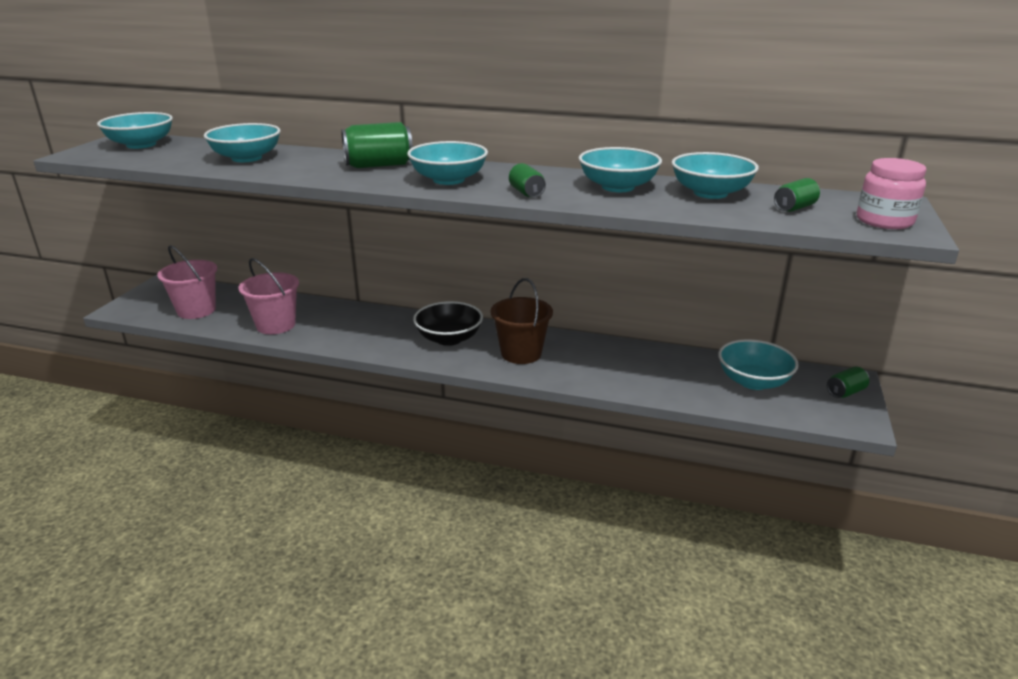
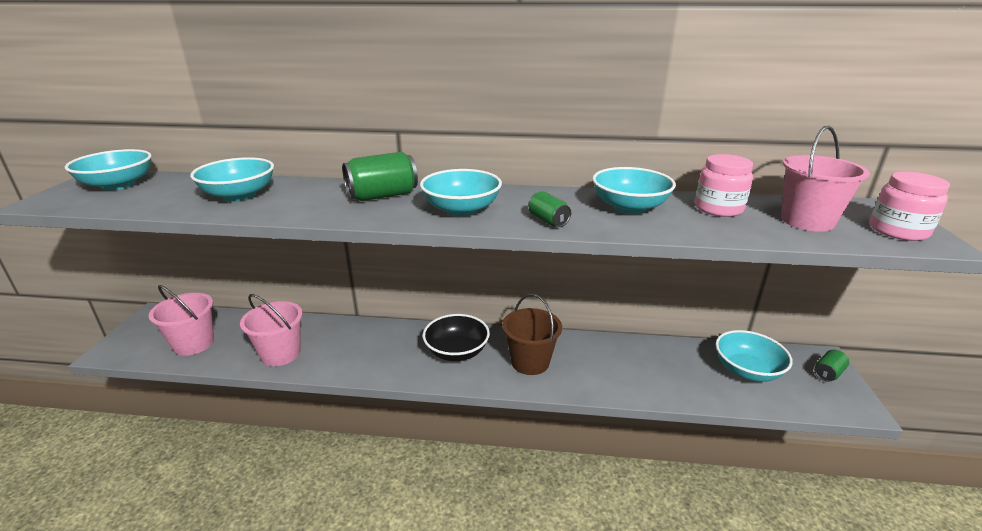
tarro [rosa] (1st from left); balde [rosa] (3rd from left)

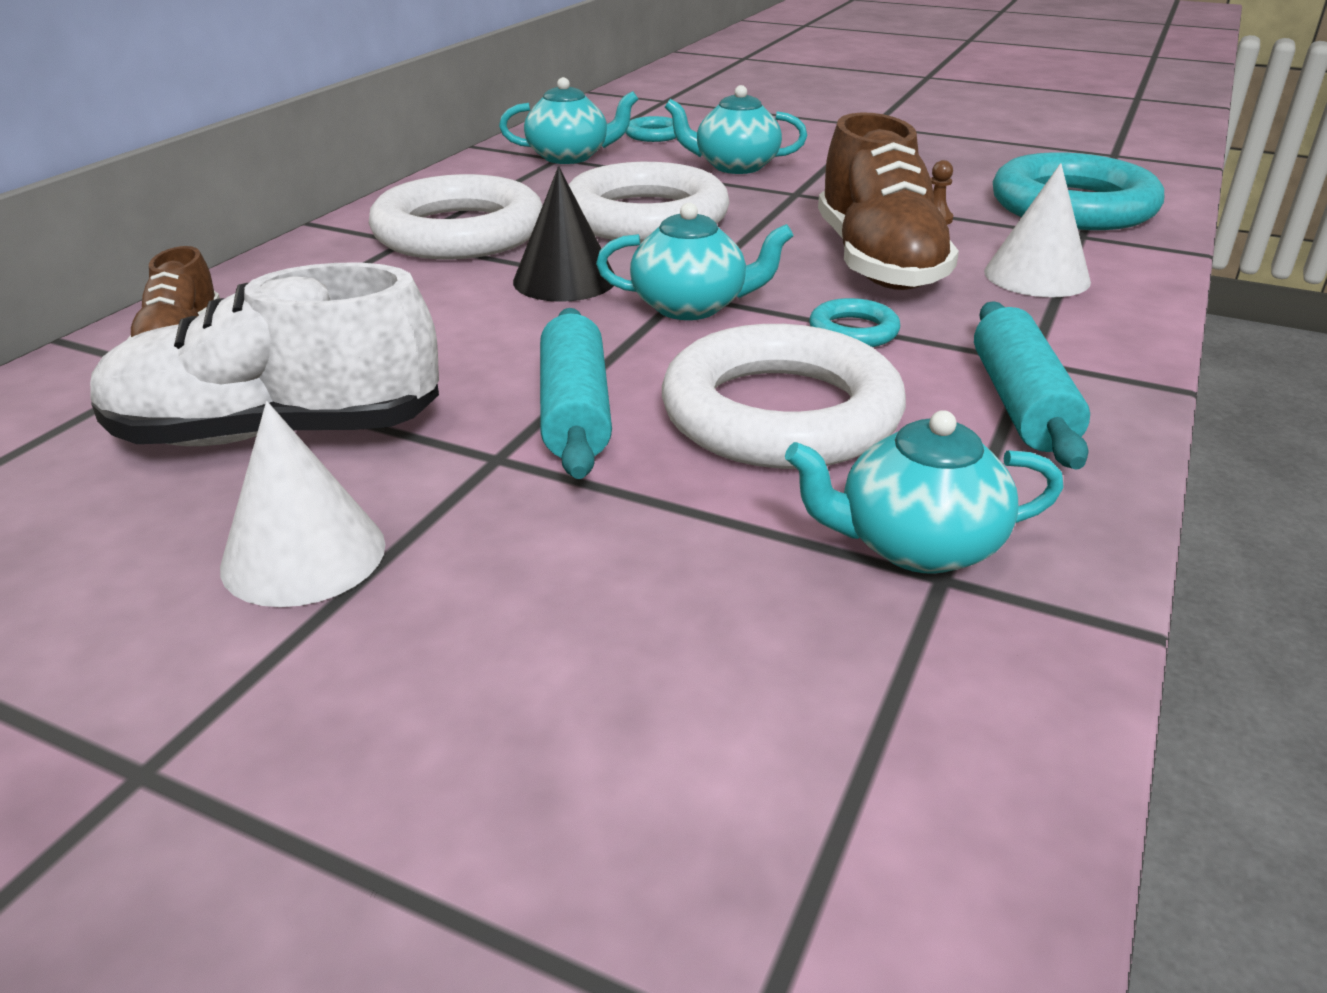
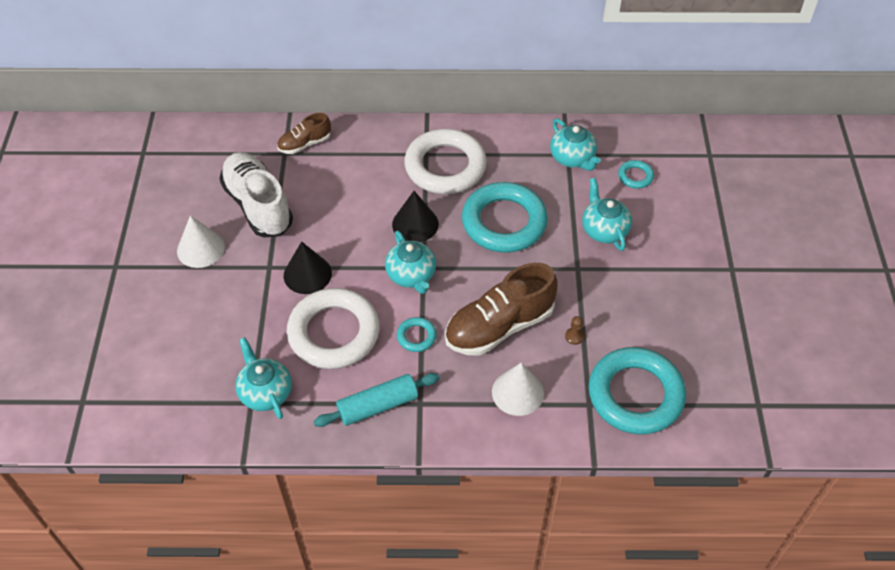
cono [negro] (1st from left); anillo [turquesa] (2nd from left)

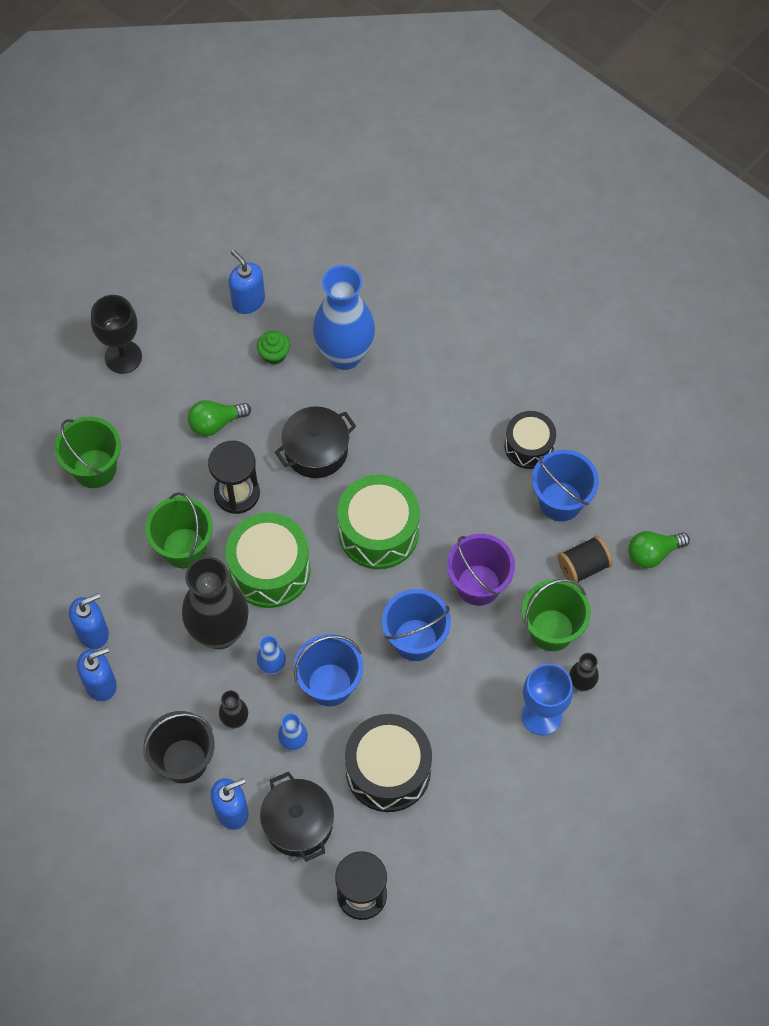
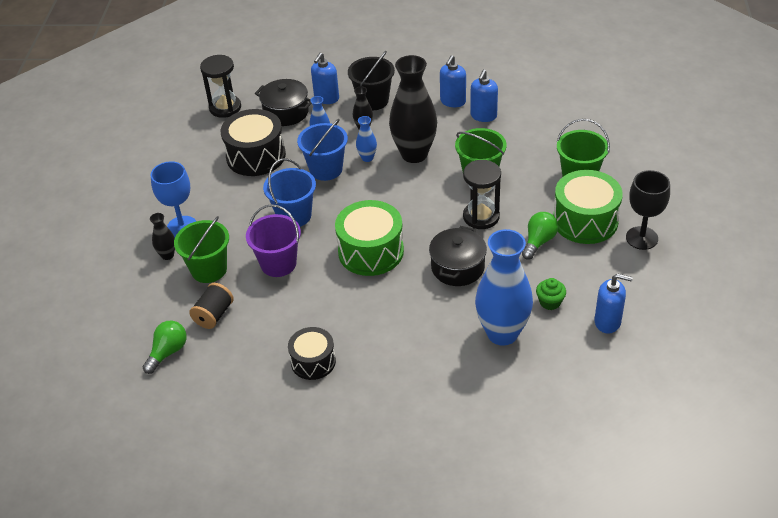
balde [azul] (3rd from left in the first image); tambor [verde] (2nd from left)

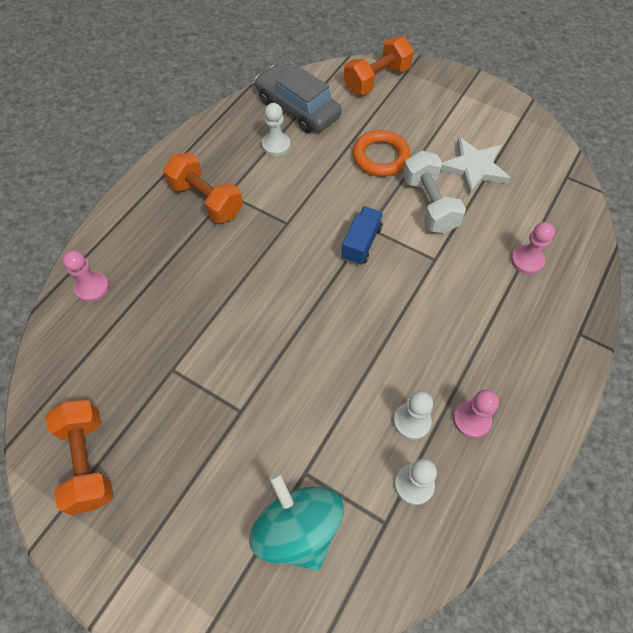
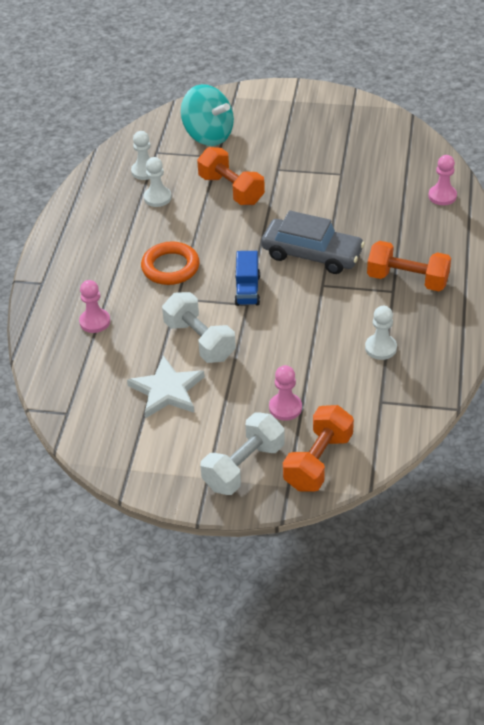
mancuerna [blanco] (2nd from left); mancuerna [naranja] (1st from left); coche [gris]; anillo [naranja]; peón [rosa] (2nd from left)

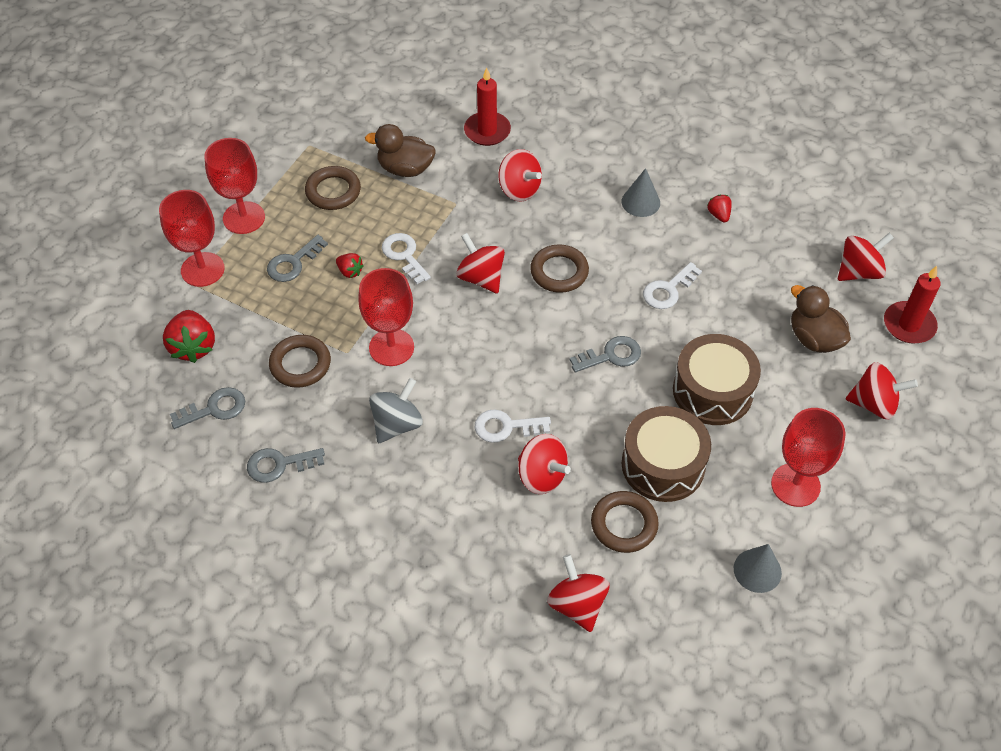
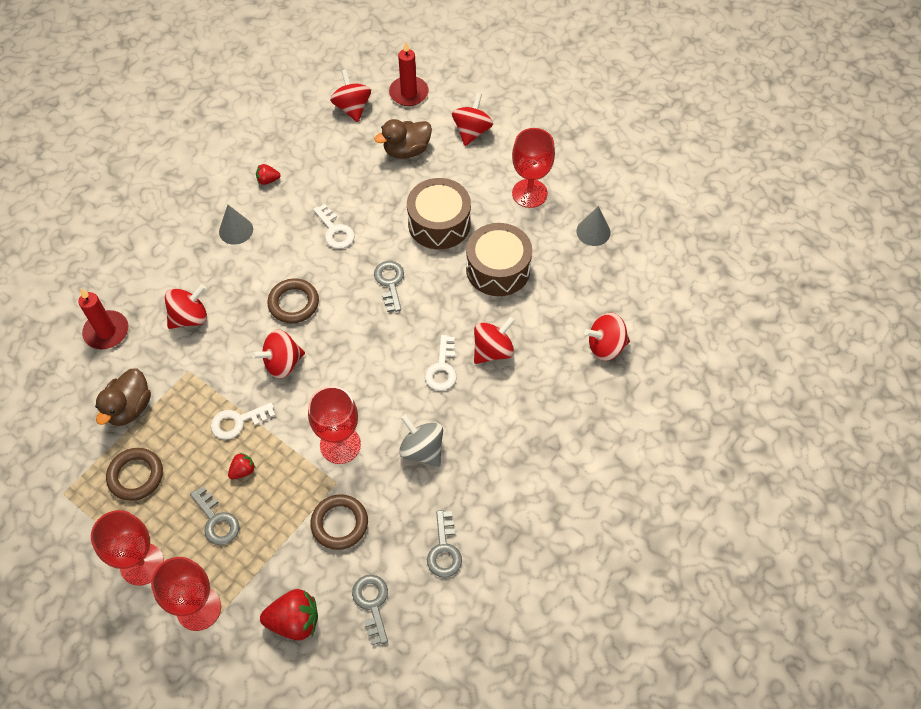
anillo [marrón] (4th from left in the first image)

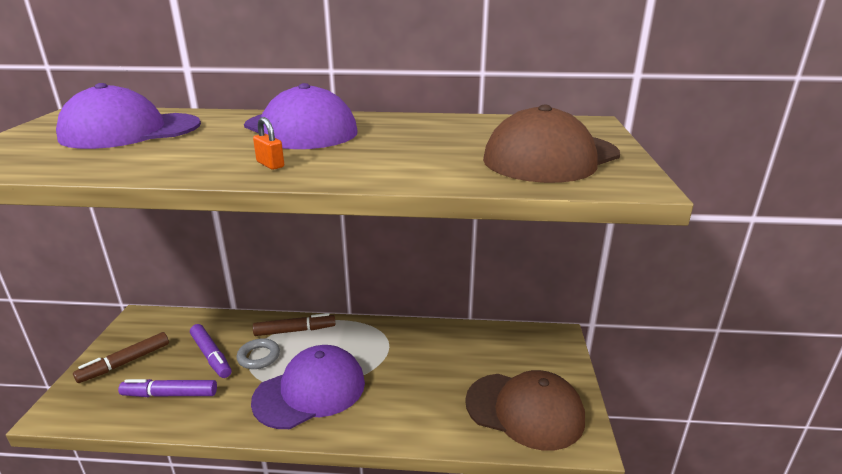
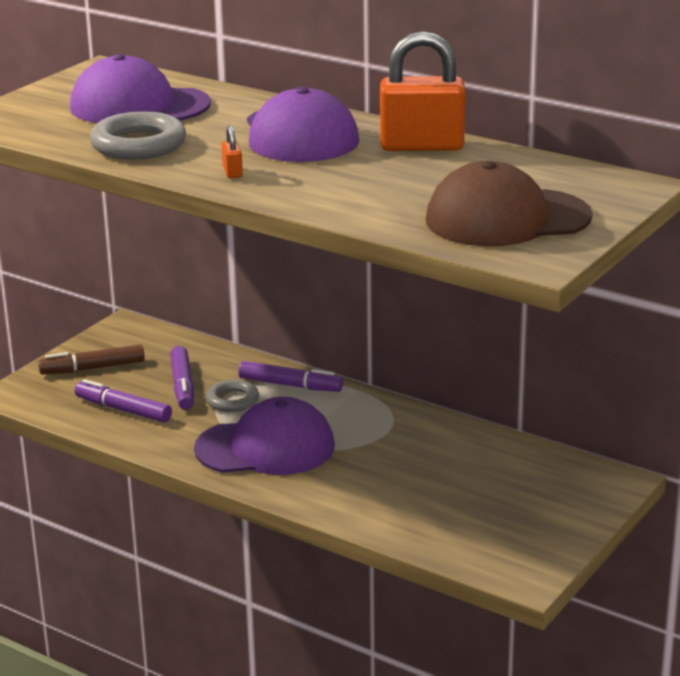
gorra [marrón] (1st from left in the first image); anillo [gris] (1st from left); candado [naranja] (2nd from left); rotulador [morado] (3rd from left)

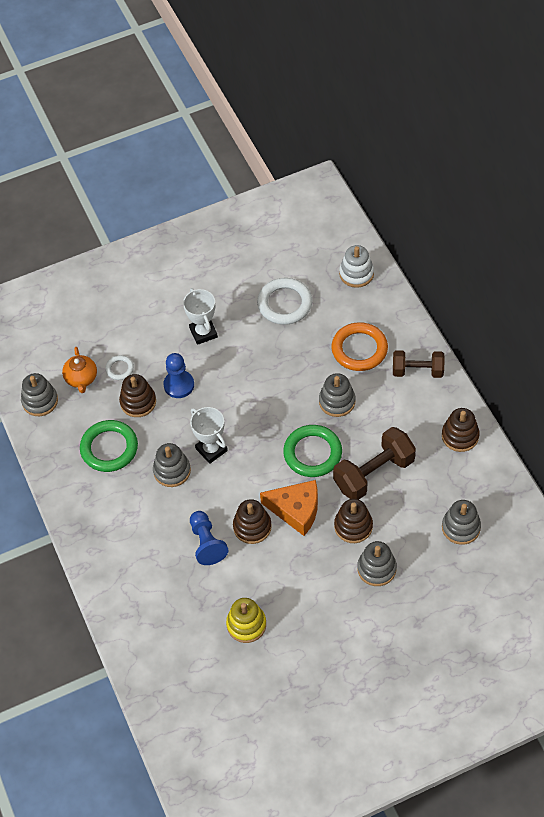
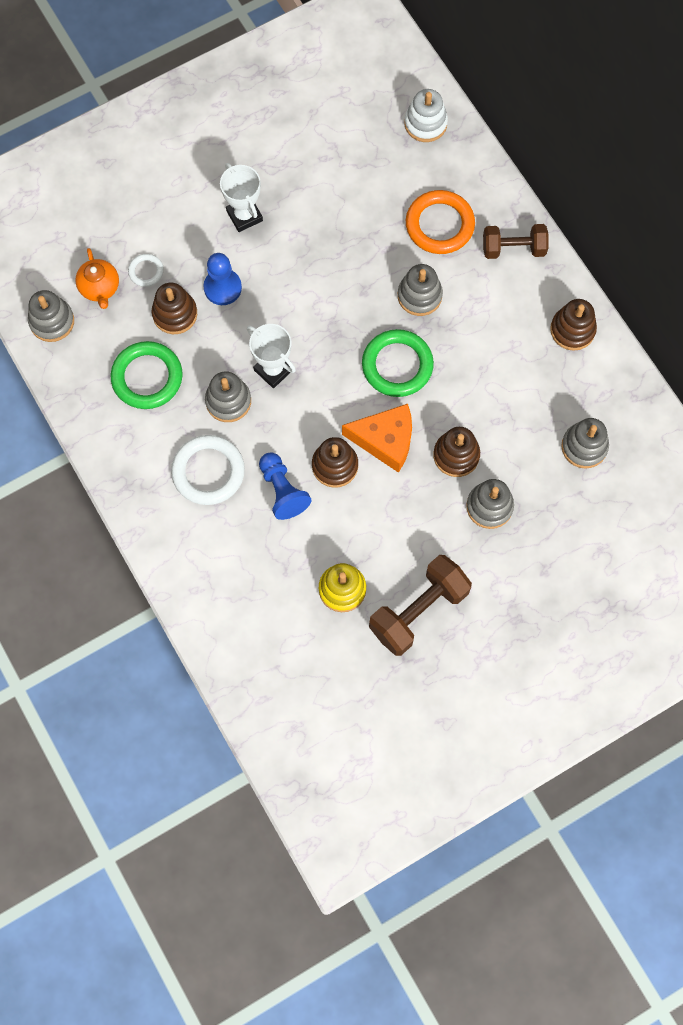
anillo [blanco] (2nd from left); mancuerna [marrón] (1st from left)

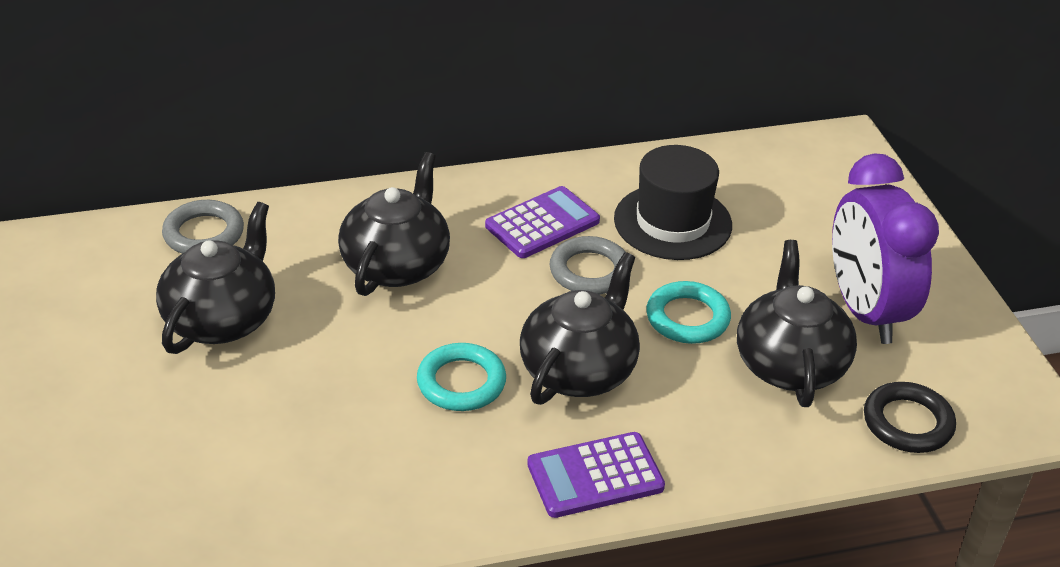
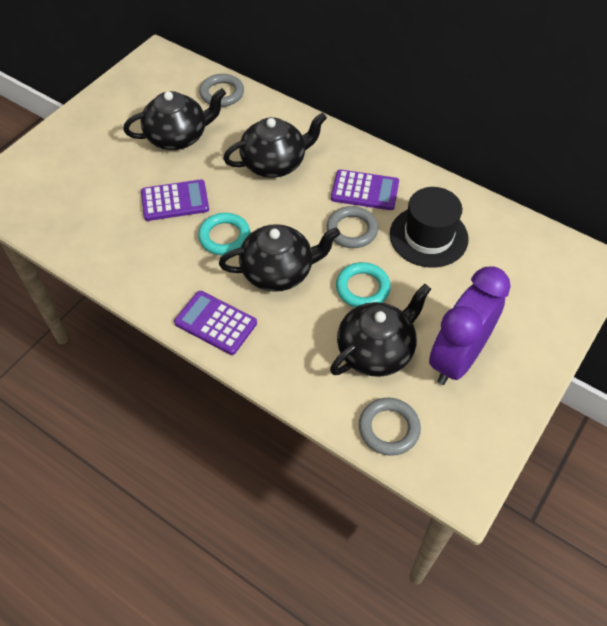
calculadora [morado] (1st from left); anillo [gris] (3rd from left)

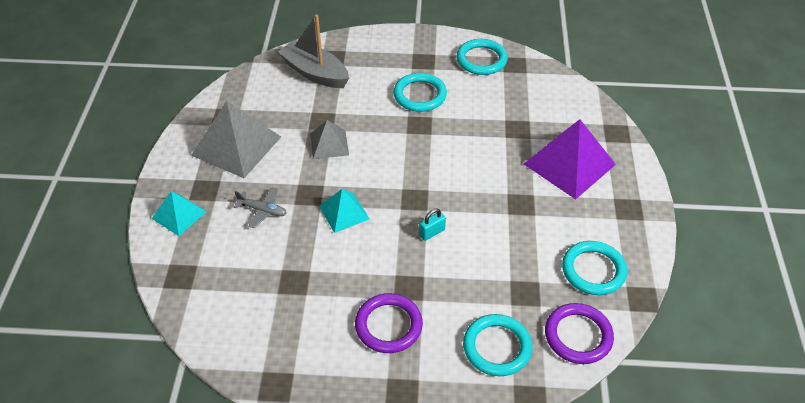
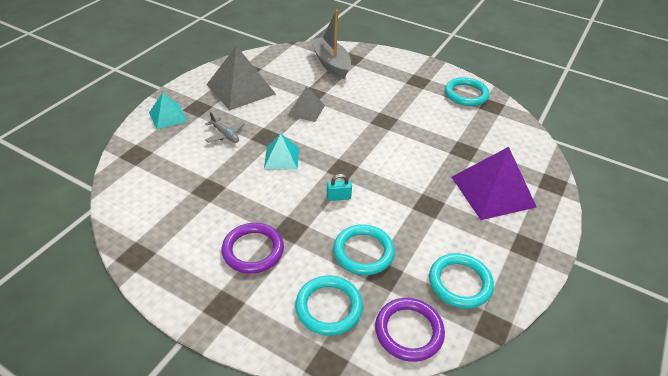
anillo [turquesa] (2nd from left)

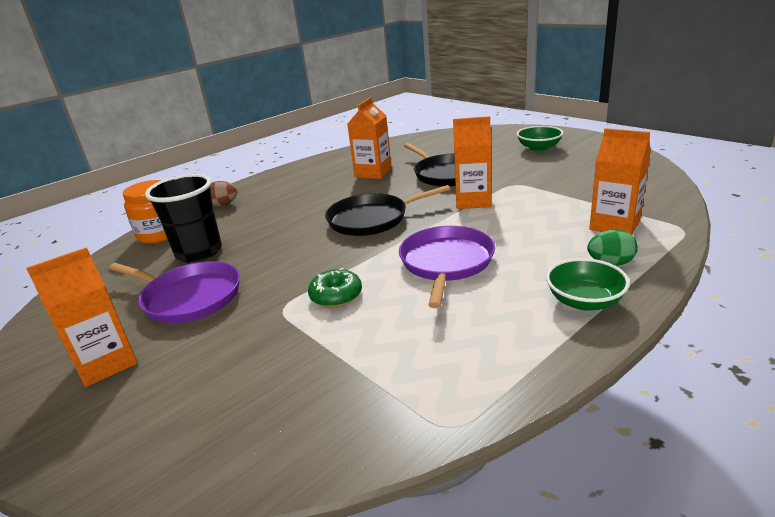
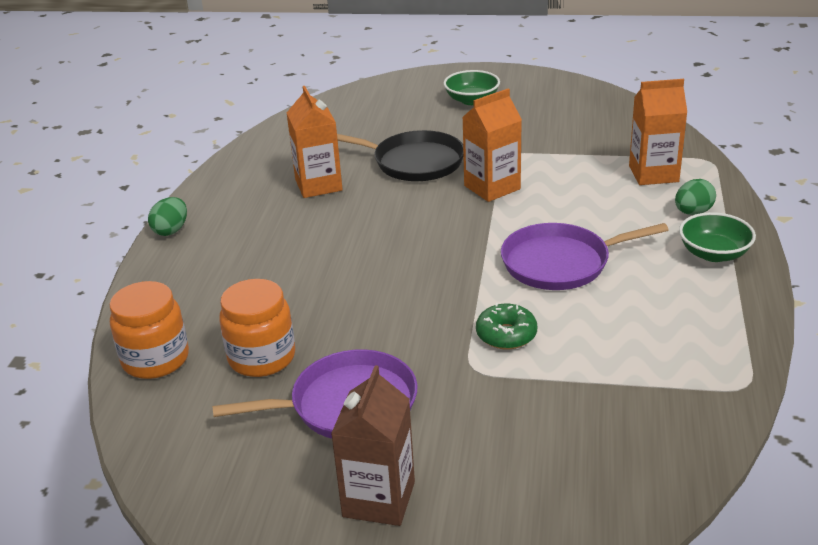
huevo [marrón]; sartén [negro] (1st from left in the first image); huevo [verde] (1st from left); tarro [naranja] (2nd from left); cartón de leche [marrón]; sartén [morado] (2nd from left)

